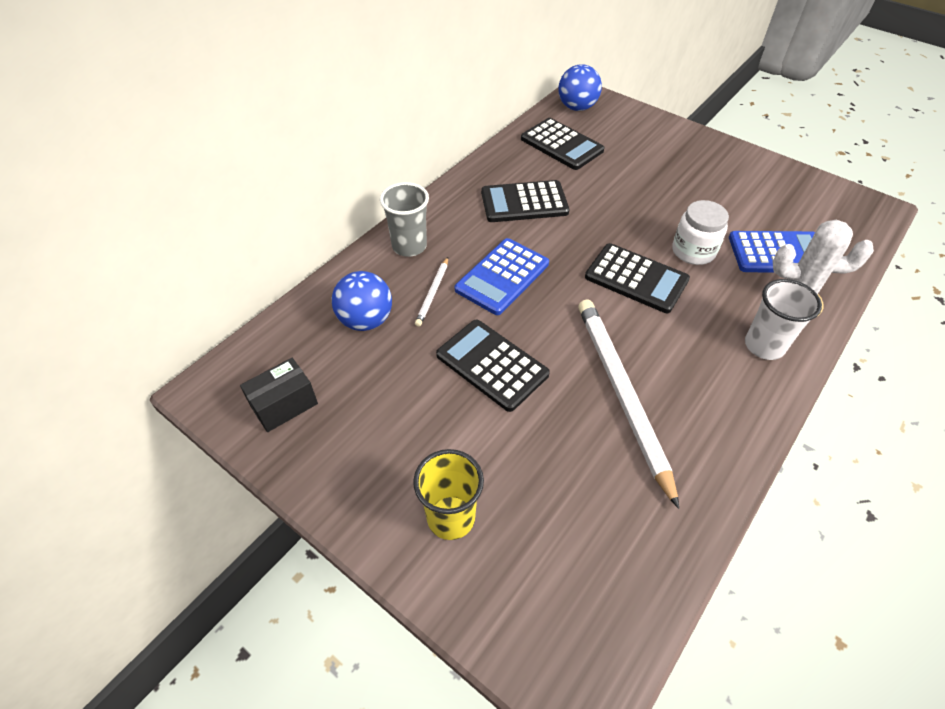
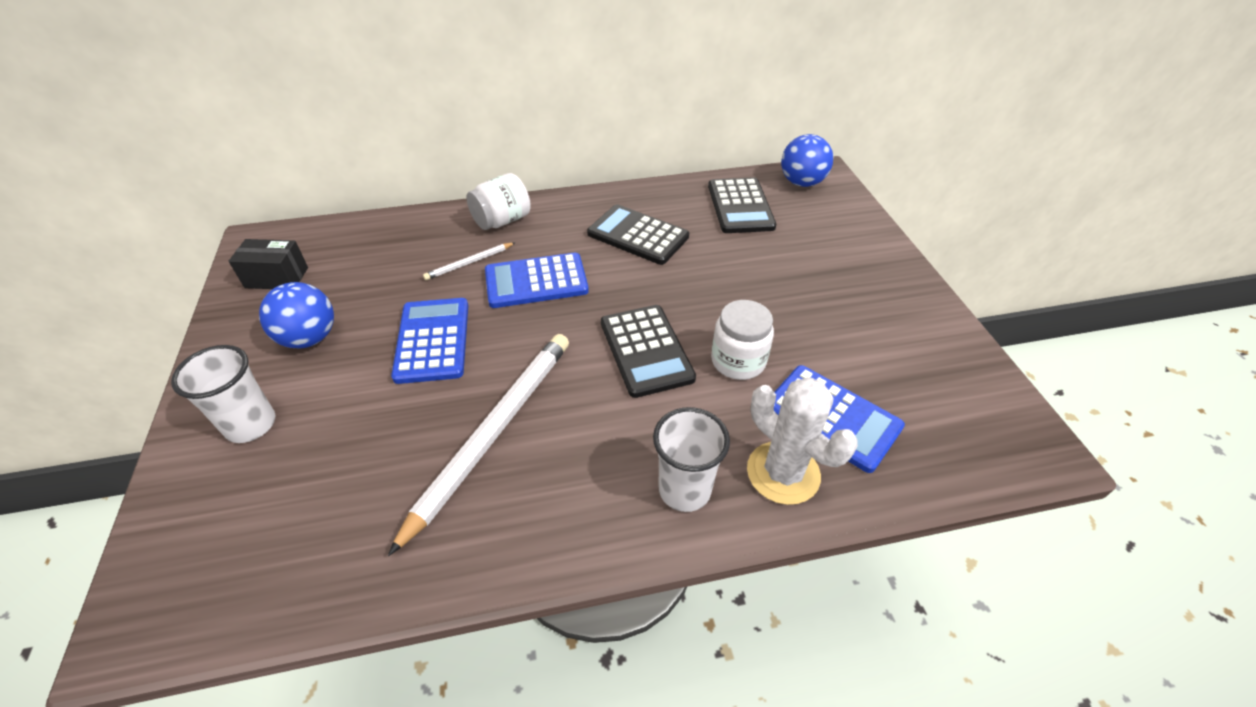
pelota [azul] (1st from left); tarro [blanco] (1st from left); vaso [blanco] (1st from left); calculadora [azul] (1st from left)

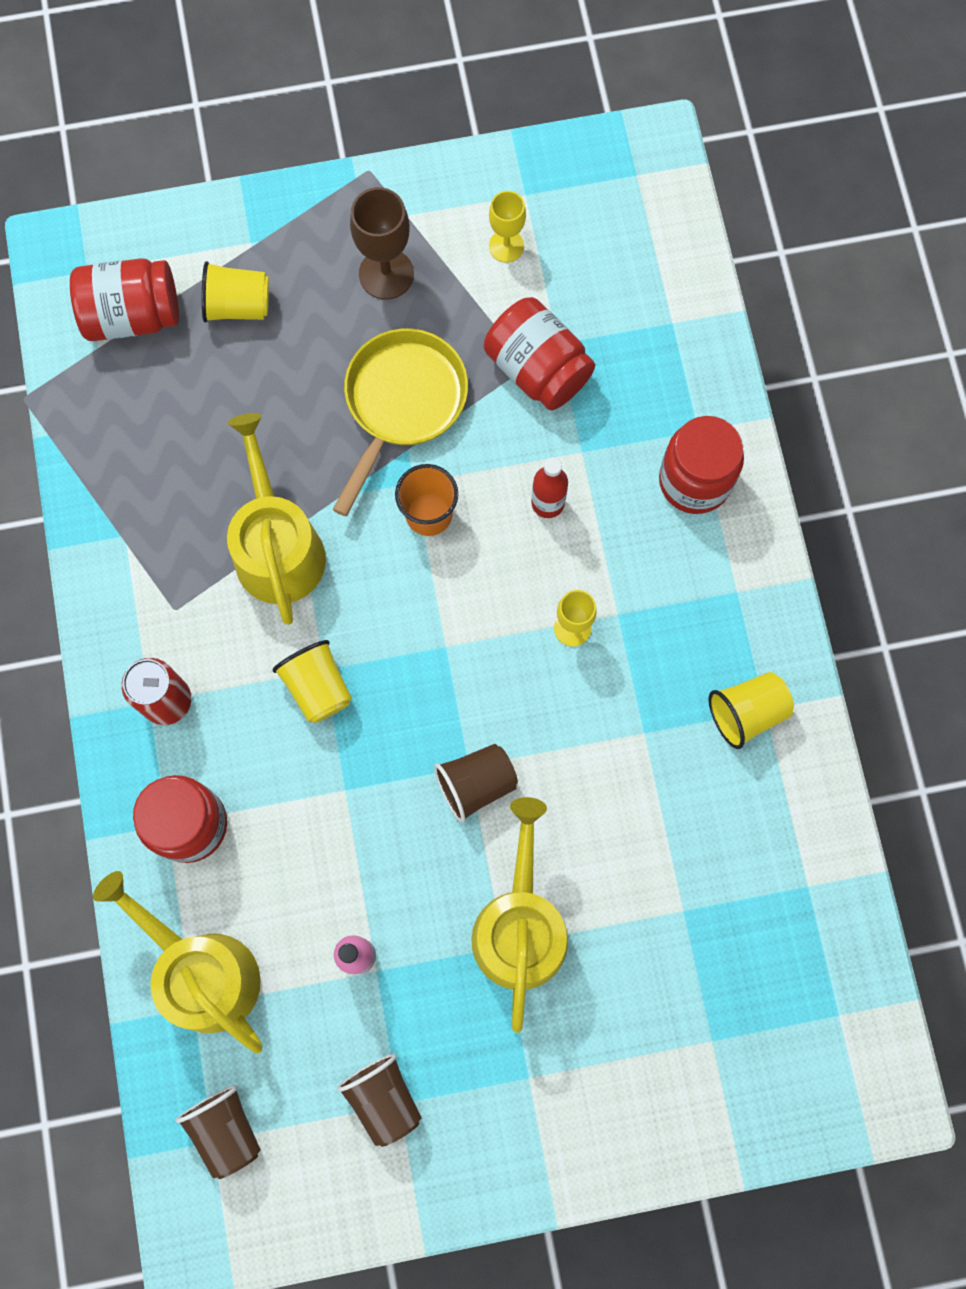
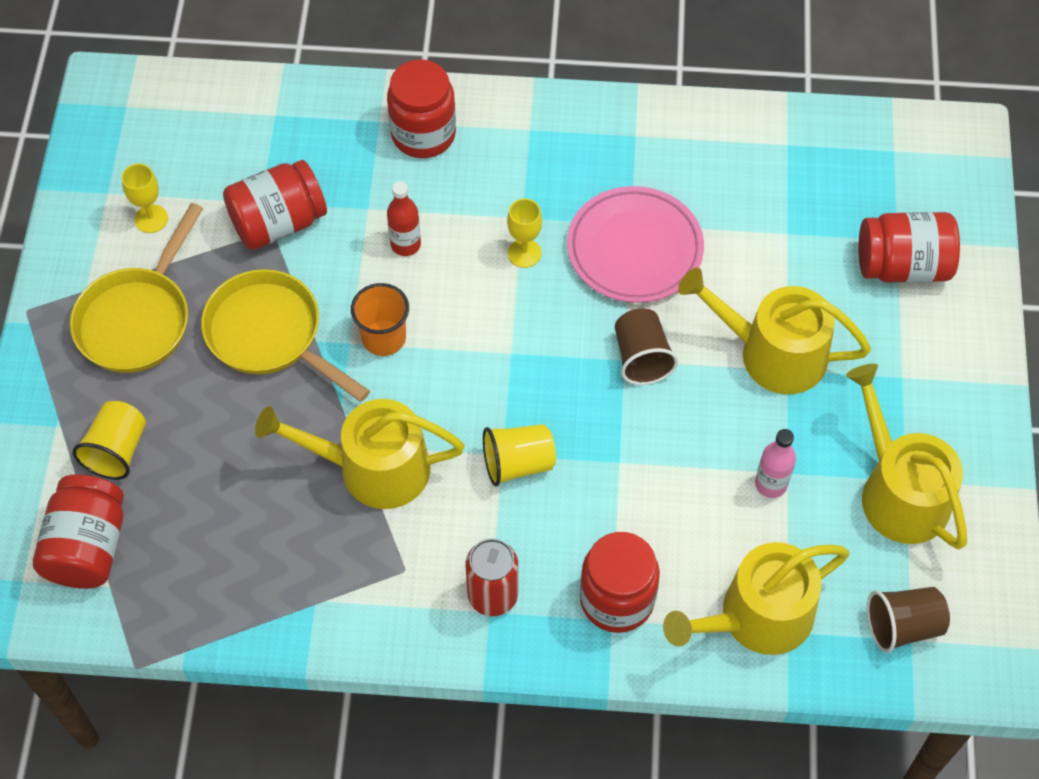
vaso [amarillo] (3rd from left in the first image); plato [rosa]; tarro [rojo] (5th from left); regadera [amarillo] (4th from left); sartén [amarillo] (1st from left)

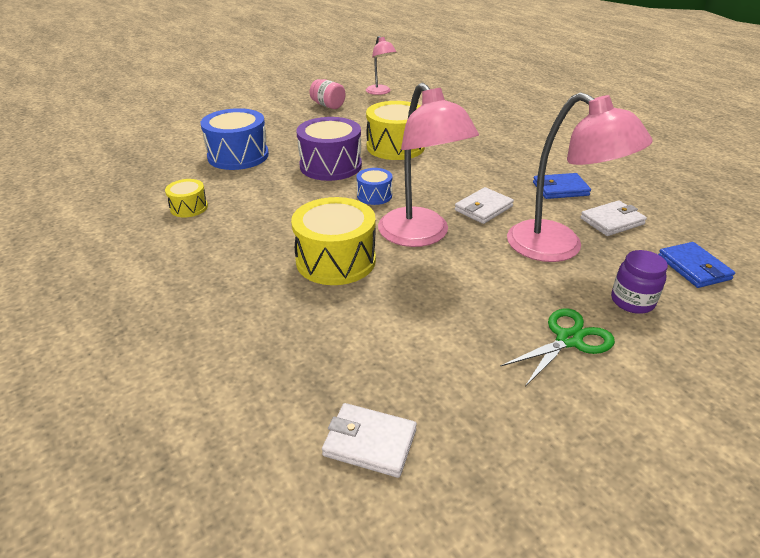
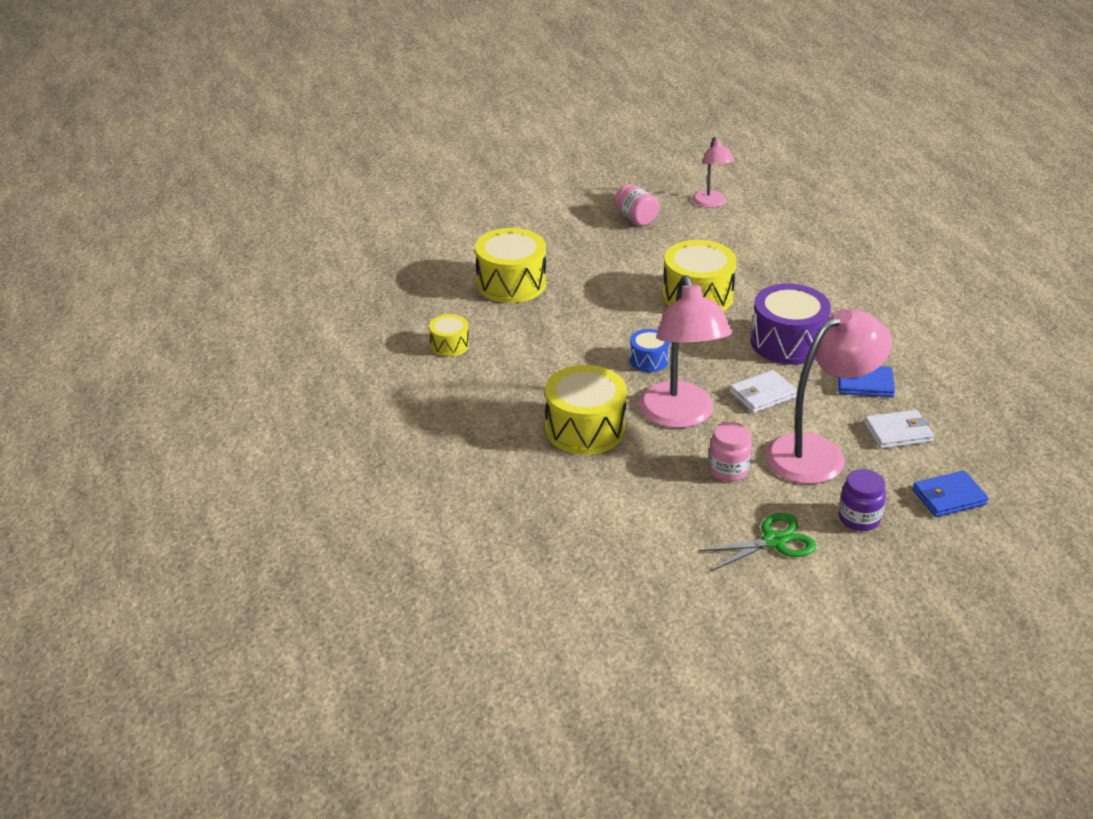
cartera [blanco] (1st from left in the first image); tarro [rosa] (2nd from left); tambor [morado]; tambor [amarillo] (2nd from left); lámpara [rosa] (3rd from left); cartera [azul] (2nd from left)

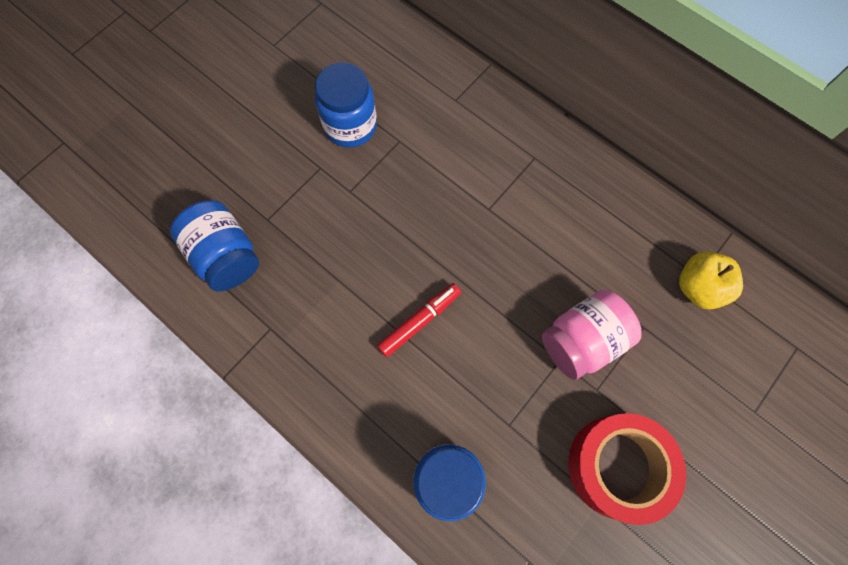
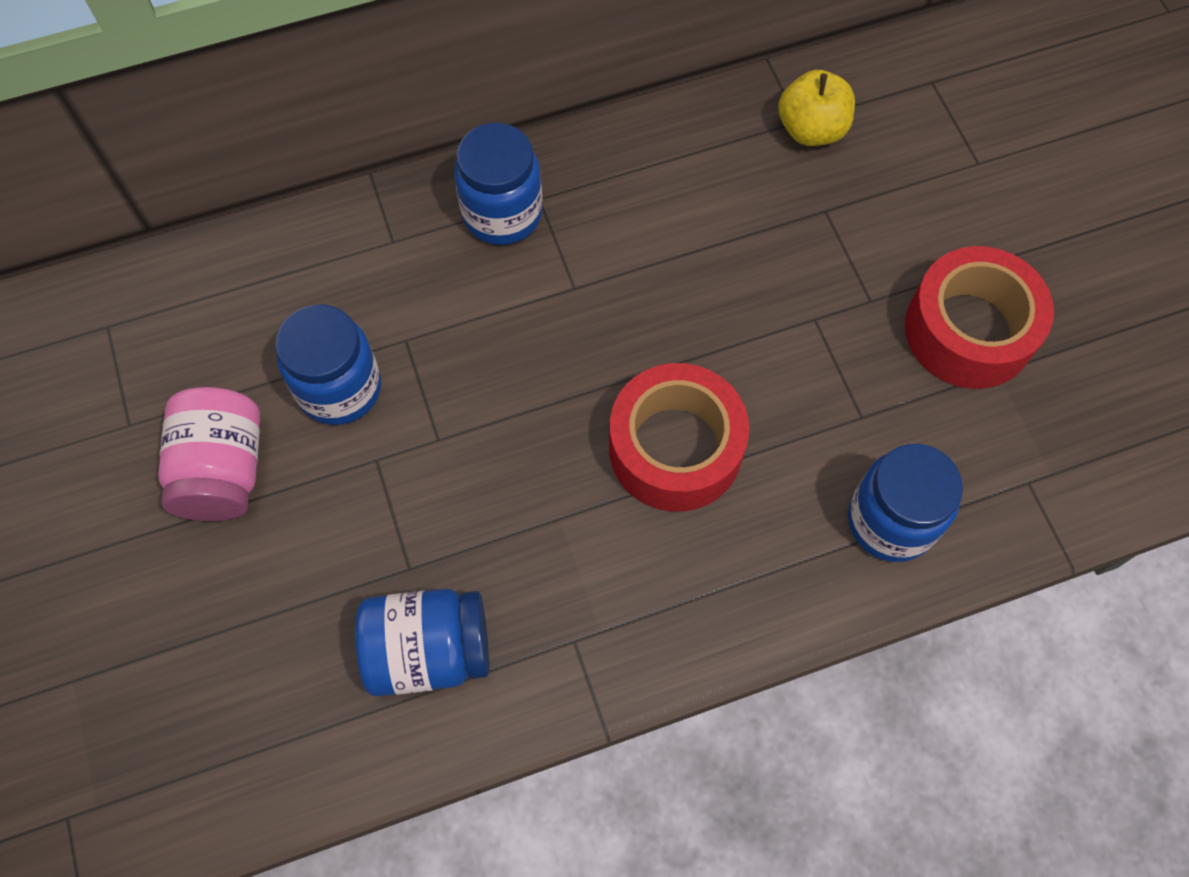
tarro [azul] (3rd from left); tarro [rosa]; cinta adhesiva [rojo] (1st from left)

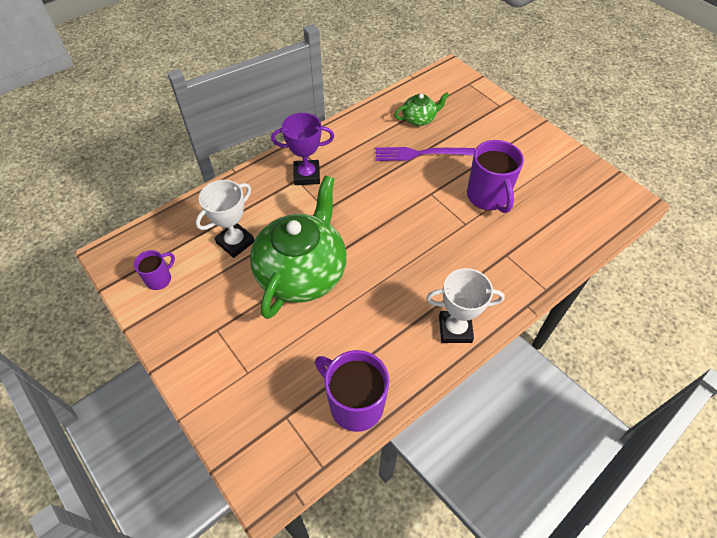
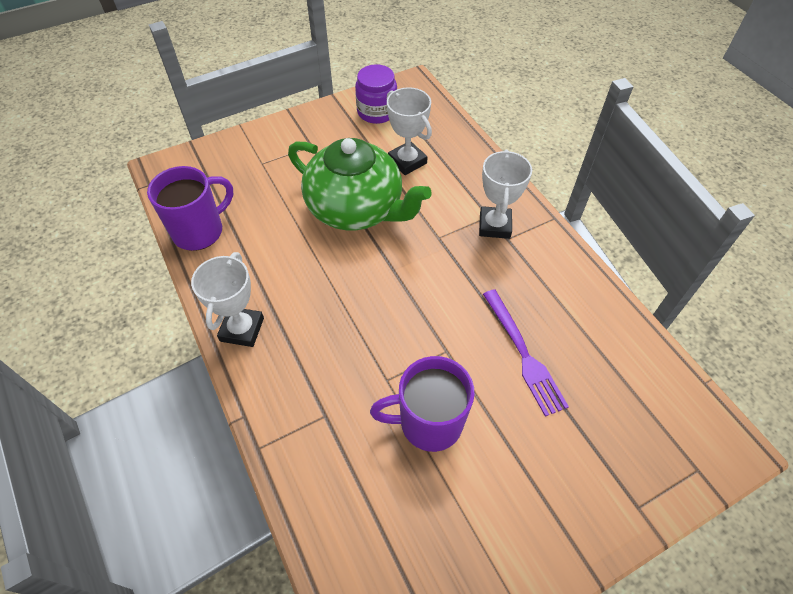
tetera [verde] (2nd from left in the first image); tarro [morado]; trofeo [blanco] (3rd from left); tenedor [morado]

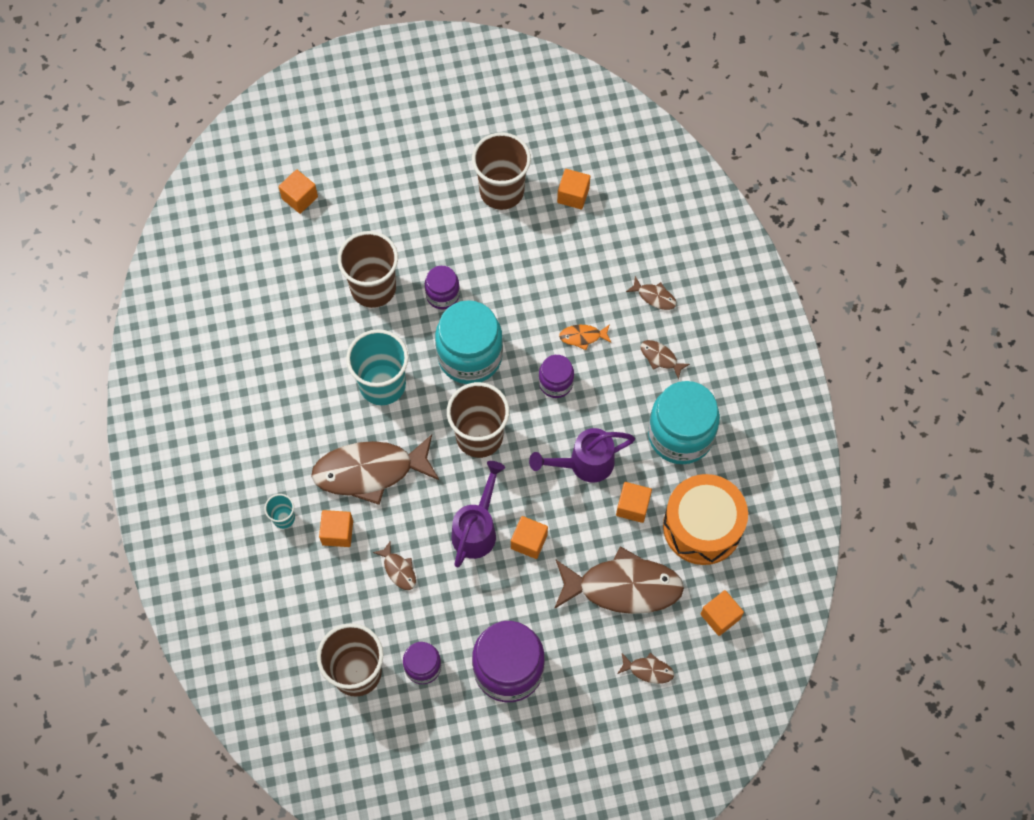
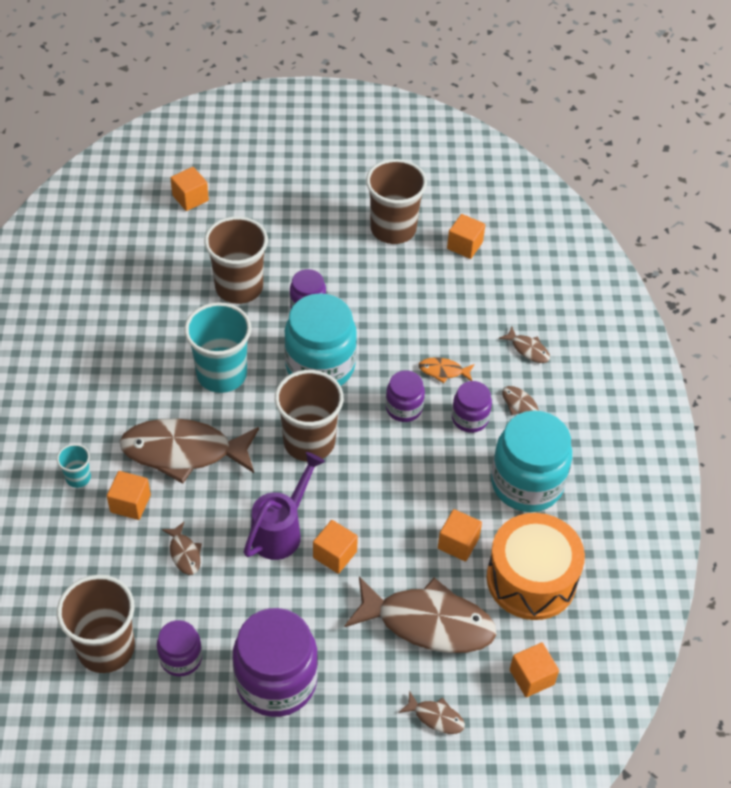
regadera [morado] (2nd from left in the first image); tarro [morado] (5th from left)

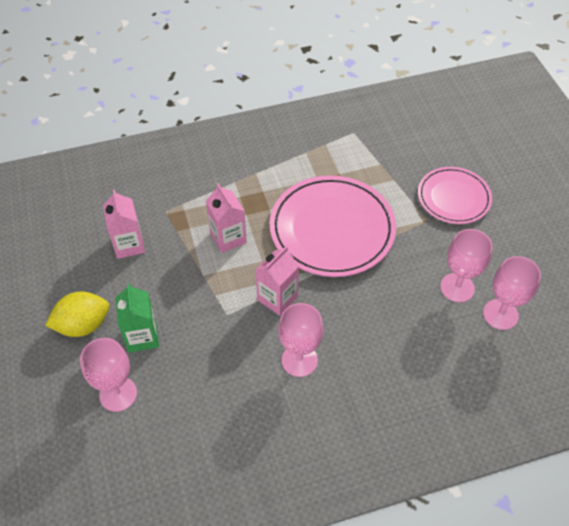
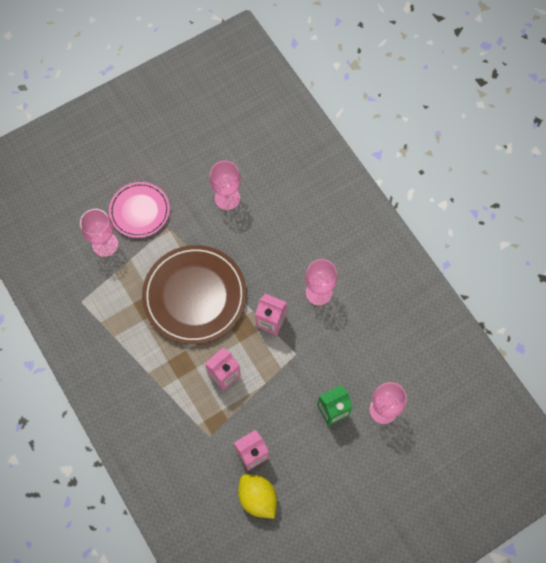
limón [amarillo]; copa [rosa] (1st from left); plato [marrón]

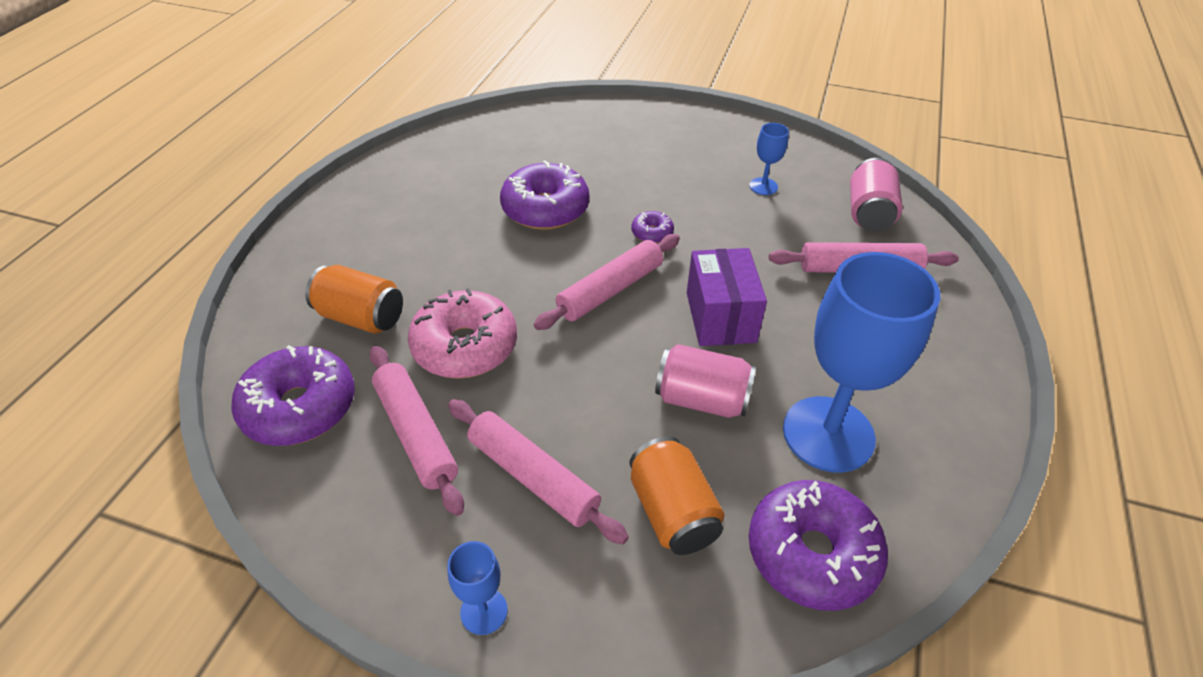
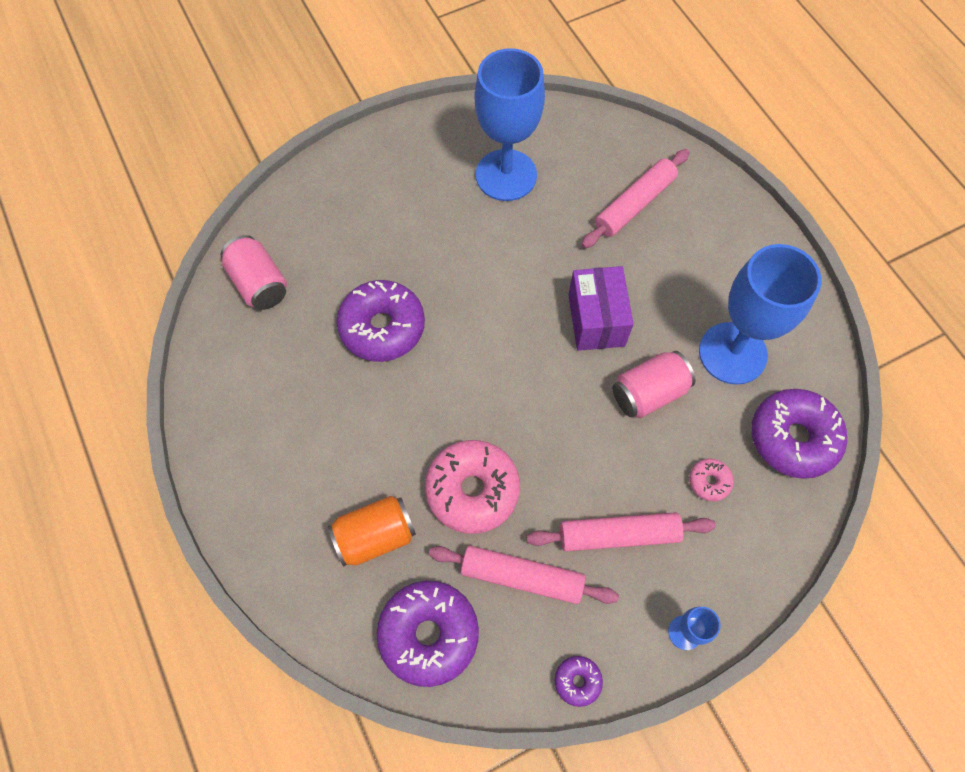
rodillo [rosa] (3rd from left in the first image); rosquilla [morado] (3rd from left); lata [rosa] (1st from left); rosquilla [rosa] (2nd from left); caja [morado]; copa [azul] (1st from left)

